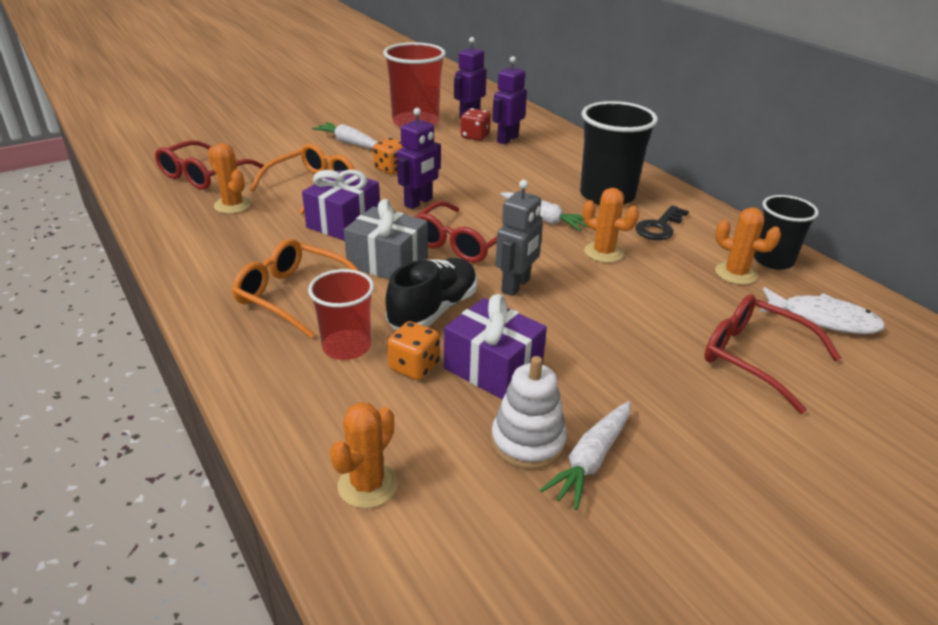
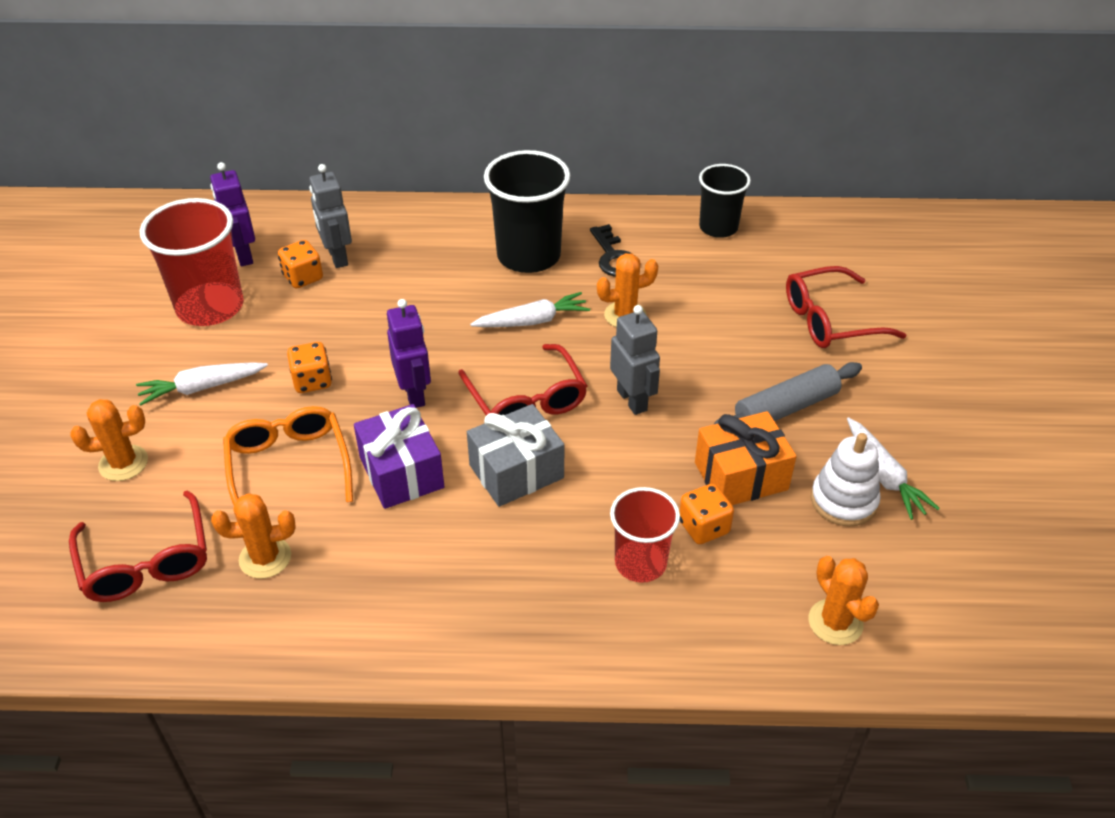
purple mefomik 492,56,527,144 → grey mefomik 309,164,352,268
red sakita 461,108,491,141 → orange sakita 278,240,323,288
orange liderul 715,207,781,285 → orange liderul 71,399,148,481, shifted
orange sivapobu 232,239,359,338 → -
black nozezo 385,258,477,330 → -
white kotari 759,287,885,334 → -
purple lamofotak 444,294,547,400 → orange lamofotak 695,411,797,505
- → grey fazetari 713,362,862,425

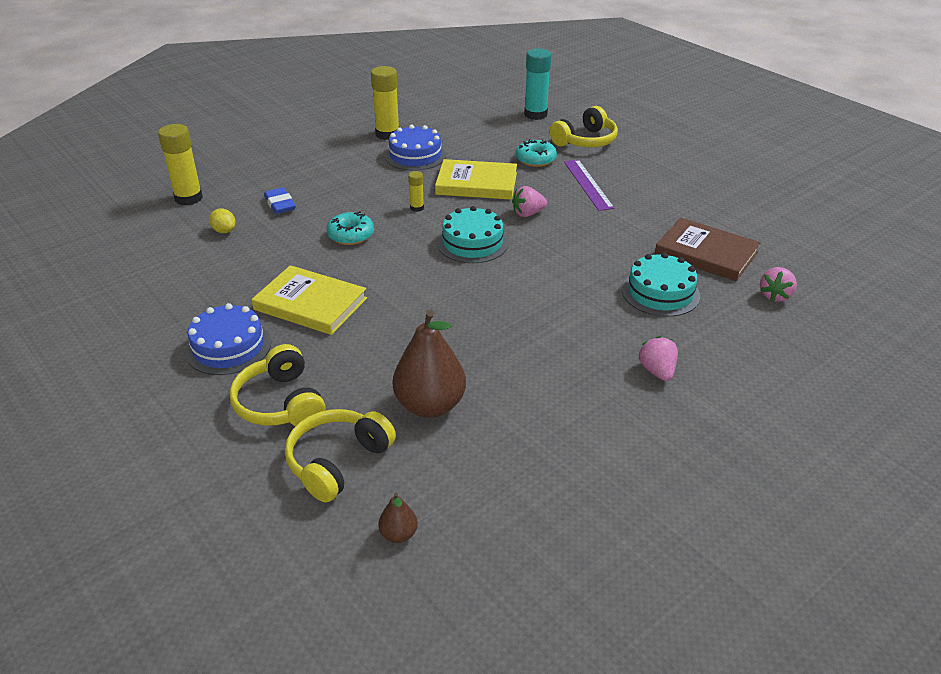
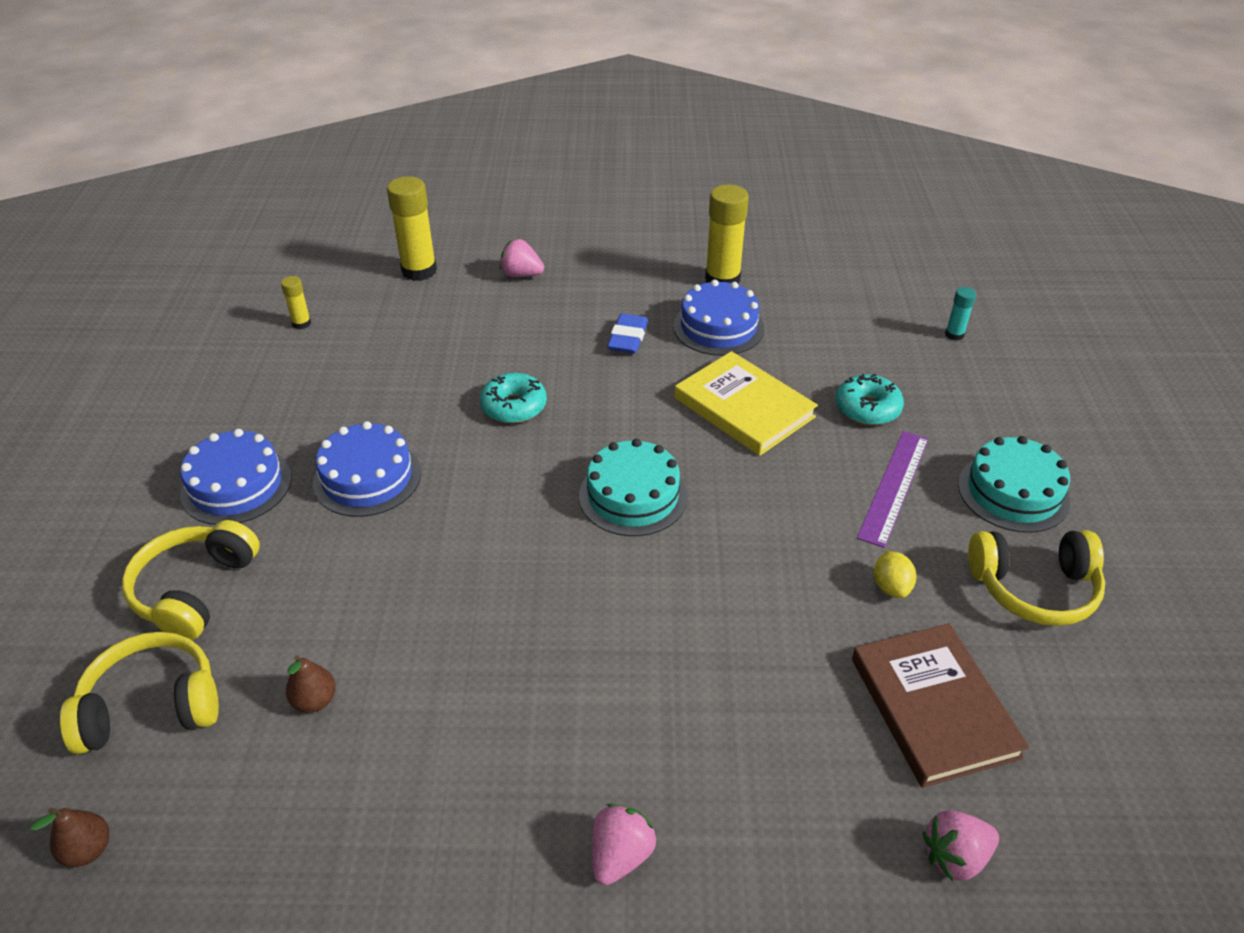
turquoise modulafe 524,48,551,120 → turquoise modulafe 945,287,976,341, x0.50
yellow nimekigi 549,106,618,147 → yellow nimekigi 968,530,1105,626, shifted
yellow modulafe 408,171,424,212 → yellow modulafe 281,276,311,329, shifted
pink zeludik 512,186,547,217 → pink zeludik 500,239,544,277, shifted
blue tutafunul 264,187,296,214 → blue tutafunul 607,313,648,354, shifted
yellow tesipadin 209,209,236,233 → yellow tesipadin 874,551,916,598, shifted
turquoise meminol 622,253,700,317 → turquoise meminol 958,436,1070,533, shifted
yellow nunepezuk 251,265,367,335 → blue meminol 313,421,421,517
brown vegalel 393,310,466,418 → brown vegalel 286,655,336,713, x0.46

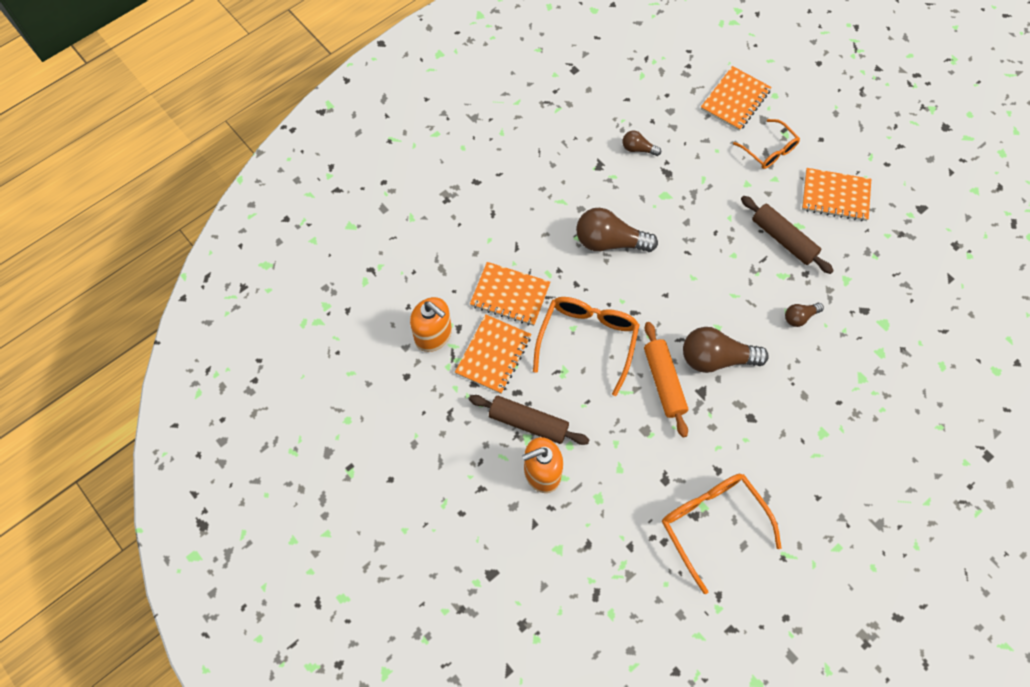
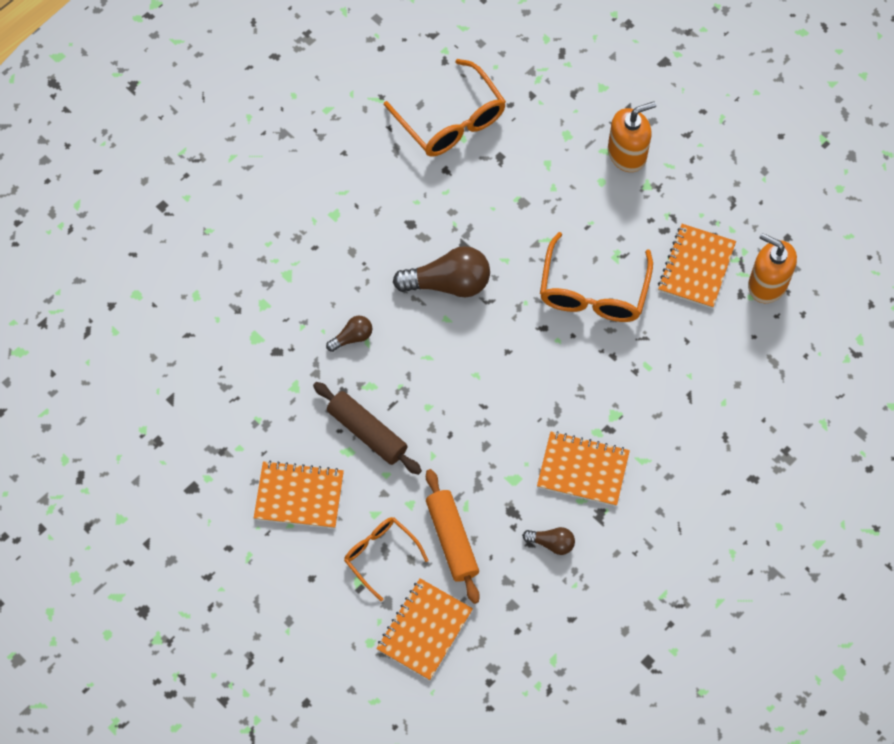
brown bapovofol 576,208,658,252 → -
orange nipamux 470,262,550,326 → orange nipamux 537,431,630,506, shifted
orange fazetari 644,322,688,437 → orange fazetari 426,469,480,604, shifted
brown fazetari 469,395,589,445 → -

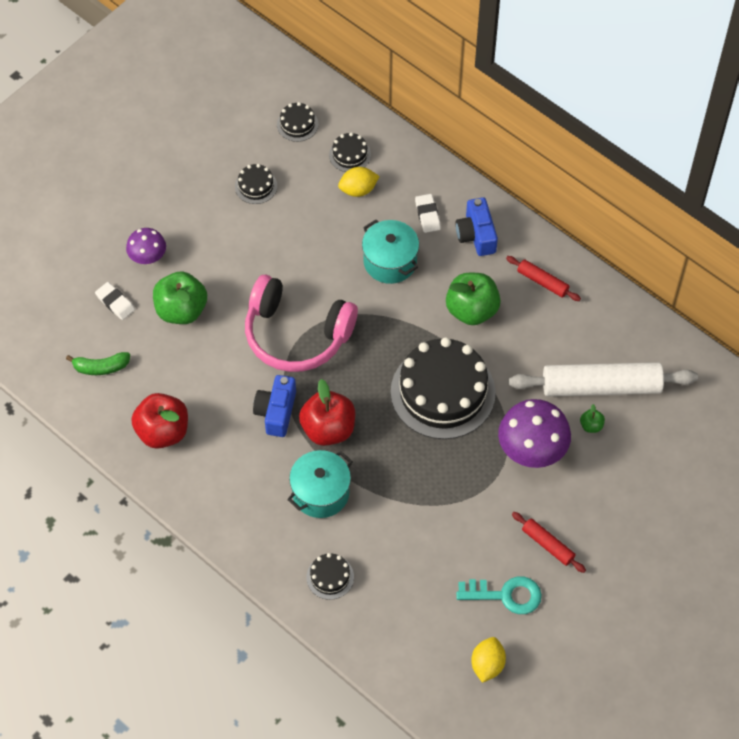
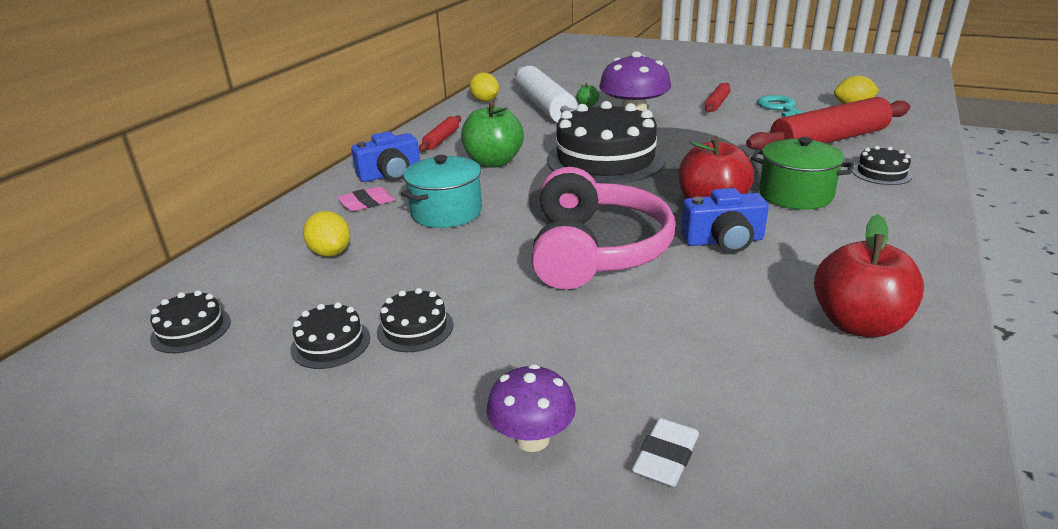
black meminol 329,132,371,172 → black meminol 377,288,454,352, shifted
white tutafunul 415,194,441,233 → pink tutafunul 337,186,395,211
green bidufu 153,272,207,324 → -
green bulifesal 66,352,130,375 → -
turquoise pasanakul 287,450,353,518 → green pasanakul 751,137,854,210
- → yellow tesipadin 469,73,499,102
- → red fazetari 746,97,910,150

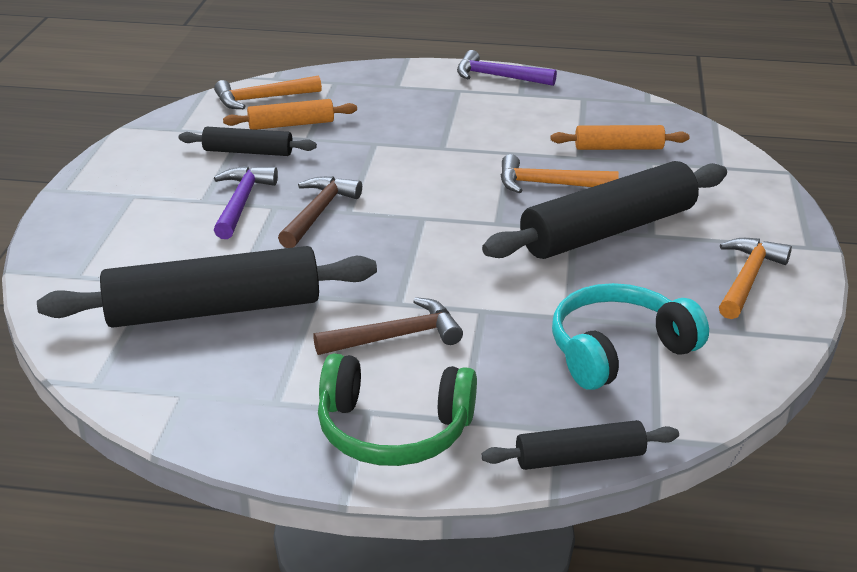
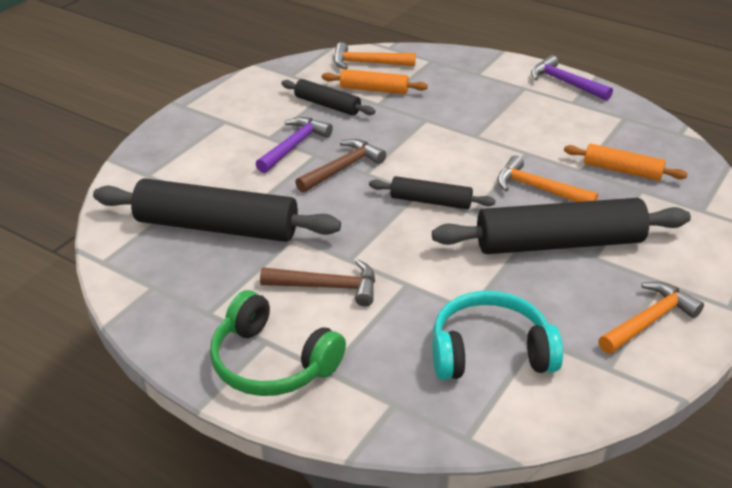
black fazetari 481,420,679,470 → black fazetari 369,176,495,209, shifted

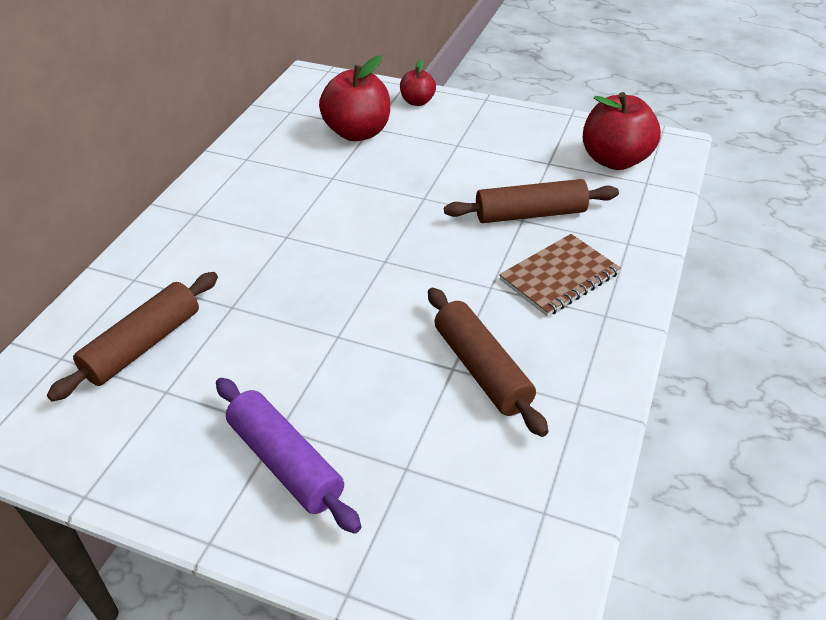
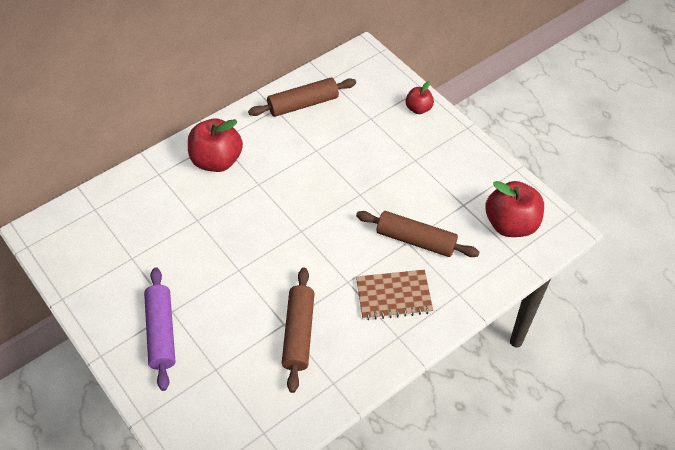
red bidufu 319,55,390,141 → red bidufu 188,118,243,172, shifted
brown fazetari 47,272,218,402 → brown fazetari 248,78,356,117, shifted

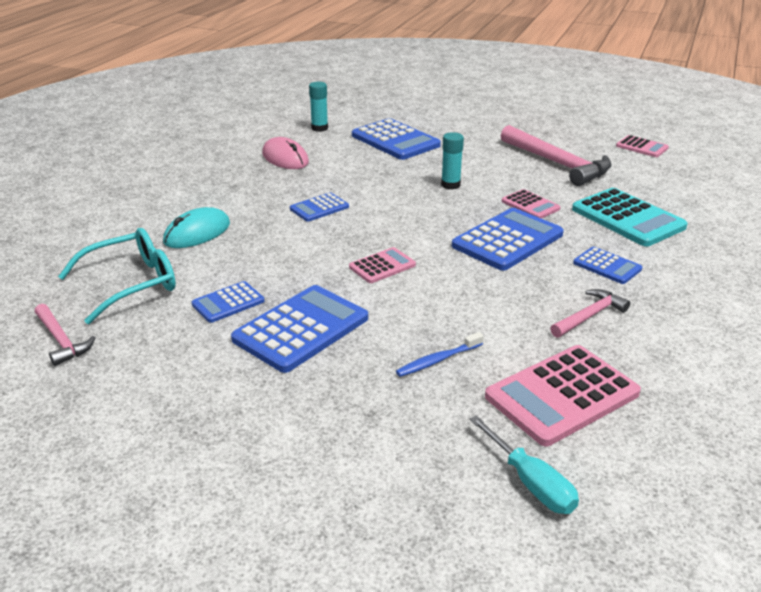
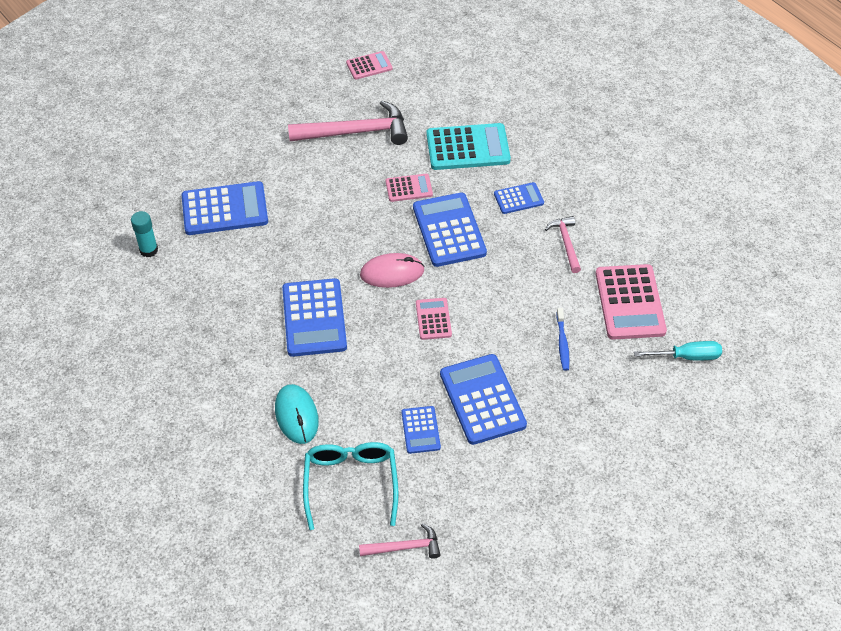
turquoise modulafe 441,132,464,190 → -
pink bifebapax 262,137,309,169 → pink bifebapax 360,253,425,288, shifted
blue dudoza 290,193,349,221 → blue dudoza 282,278,347,357, x1.84

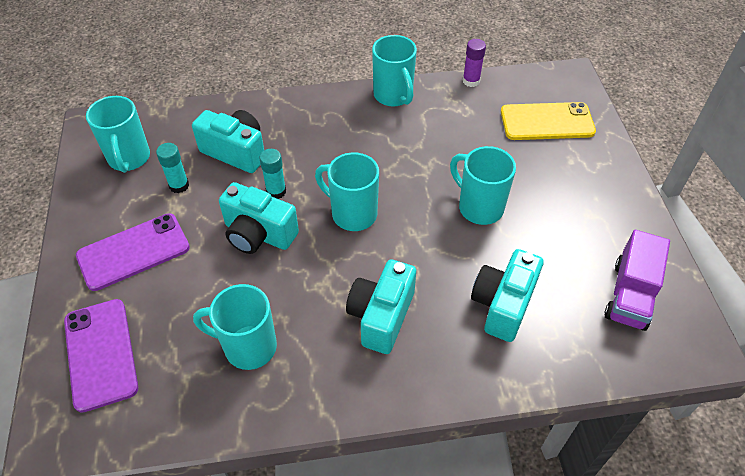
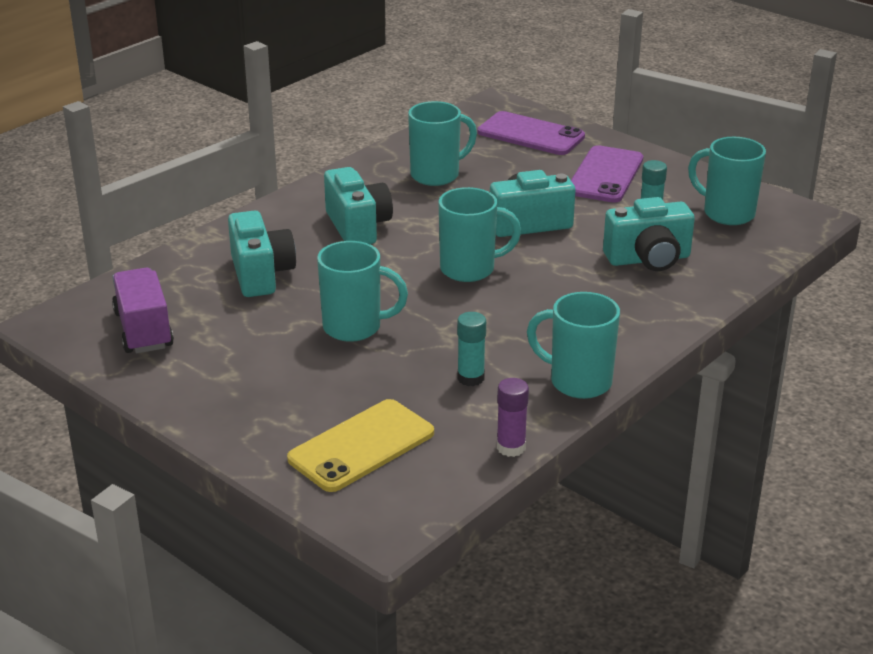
turquoise modulafe 259,149,286,199 → turquoise modulafe 457,312,486,386, shifted

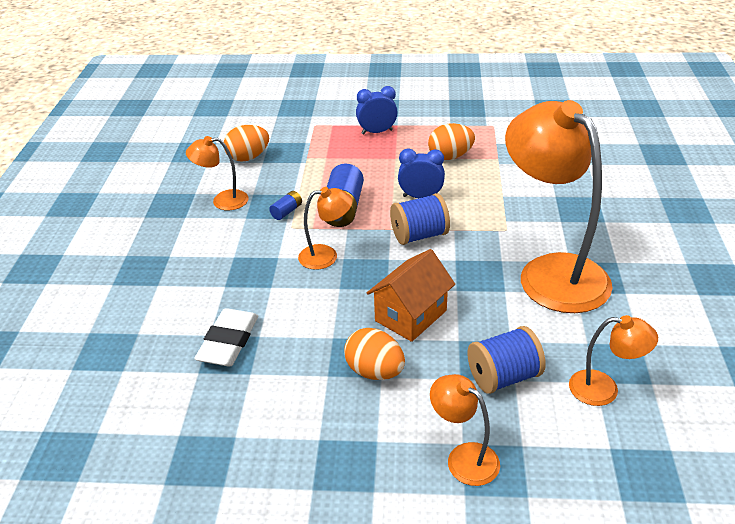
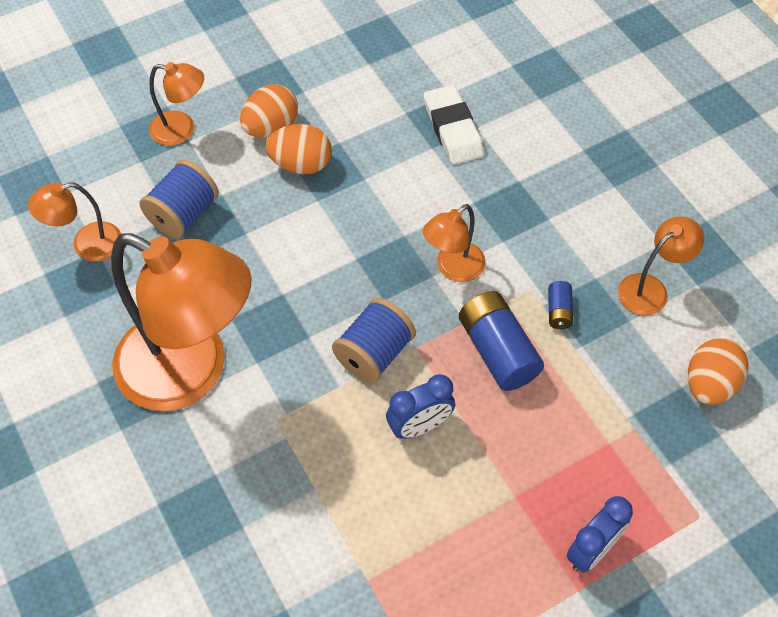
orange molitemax 428,123,475,160 → orange molitemax 240,84,298,138, shifted
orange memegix 367,249,455,342 → -

